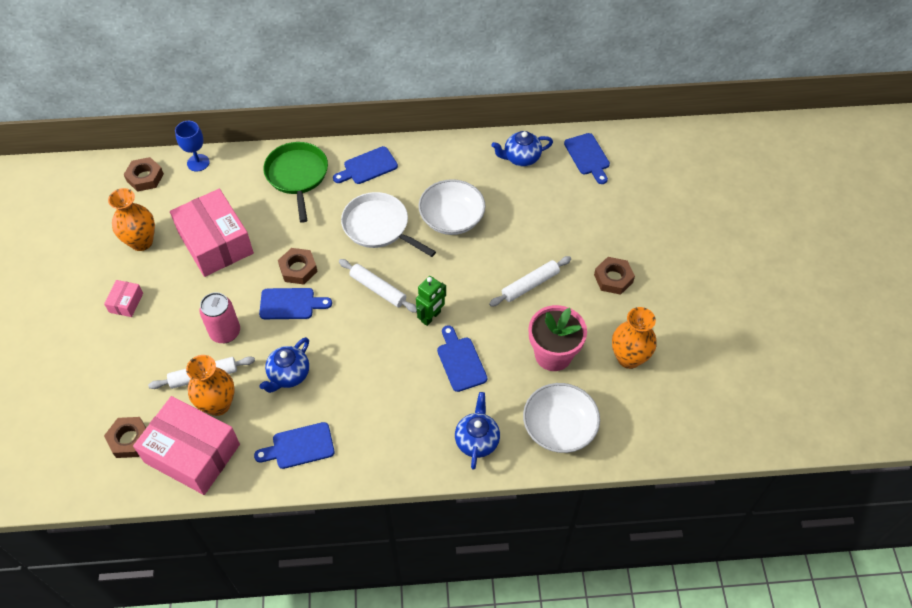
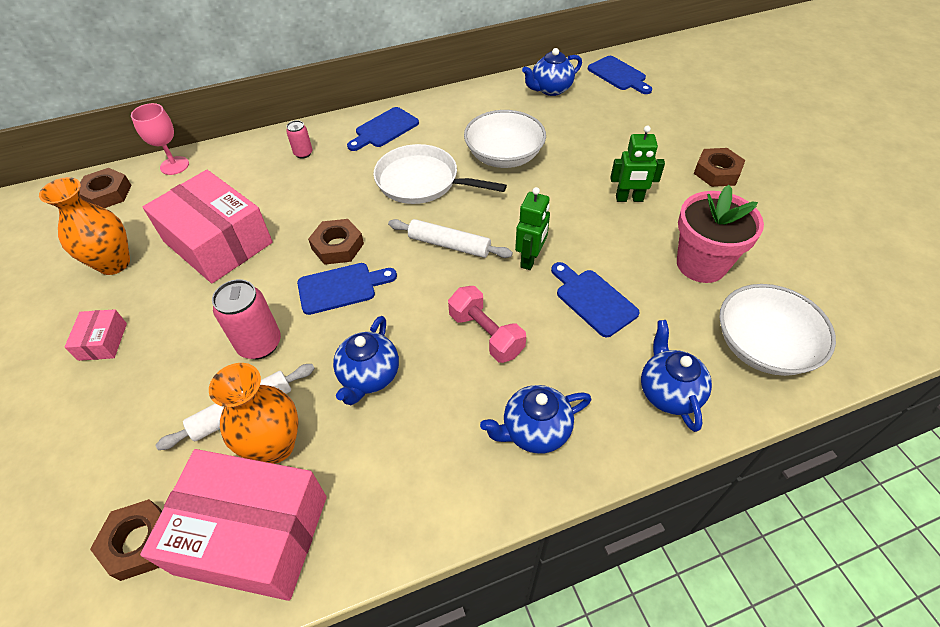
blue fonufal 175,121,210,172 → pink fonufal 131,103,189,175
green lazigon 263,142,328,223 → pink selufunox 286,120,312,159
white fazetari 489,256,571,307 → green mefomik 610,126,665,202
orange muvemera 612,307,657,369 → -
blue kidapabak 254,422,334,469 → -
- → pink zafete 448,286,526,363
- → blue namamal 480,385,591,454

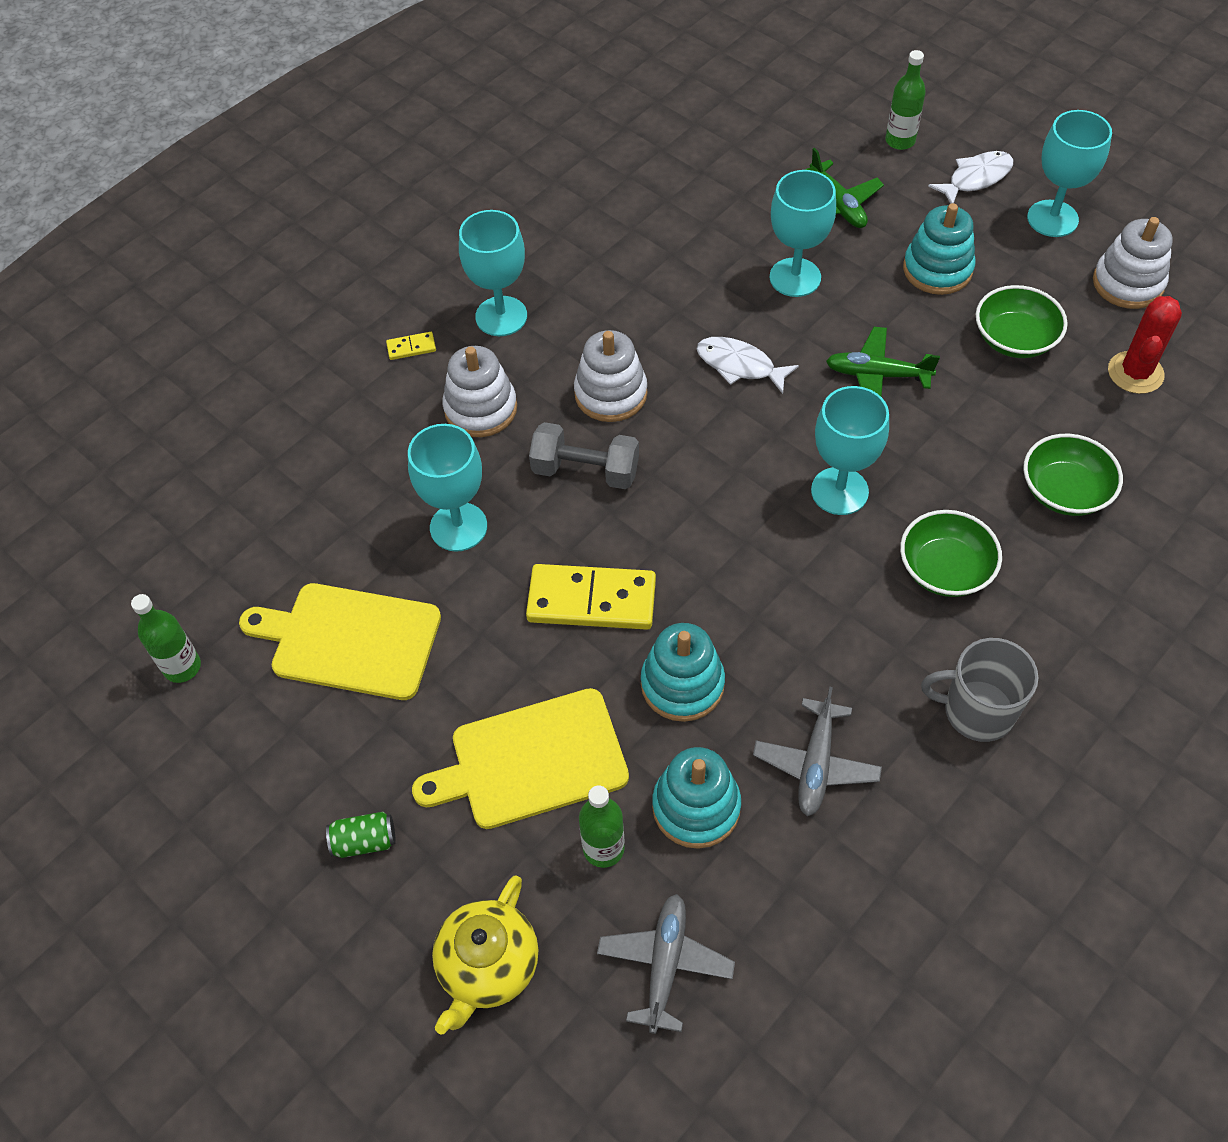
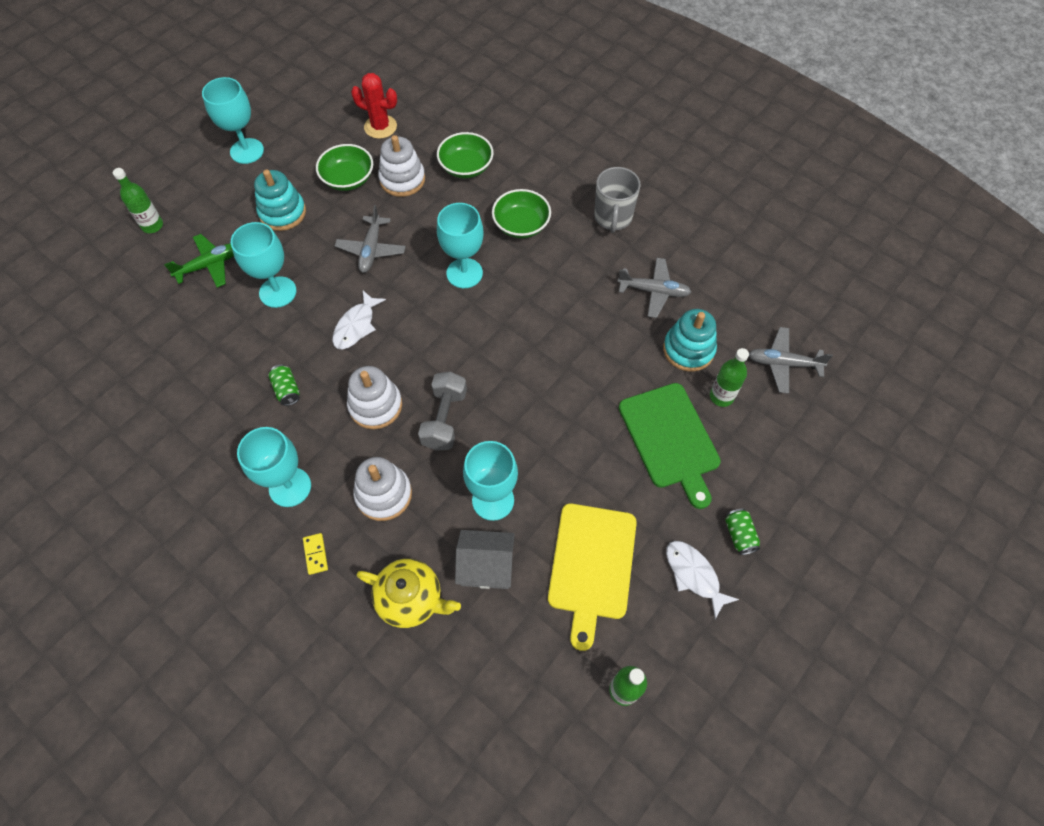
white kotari 928,151,1013,204 → white kotari 666,541,739,619, shifted
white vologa 1093,217,1173,309 → white vologa 378,135,425,197, shifted
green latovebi 826,327,940,396 → grey latovebi 335,205,406,273
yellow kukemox 526,564,656,630 → -
turquoise vologa 641,623,725,722 → -
yellow kidapabak 412,688,629,829 → green kidapabak 619,383,721,509
yellow namamal 432,875,539,1035 → yellow namamal 357,559,461,628, shifted
- → green selufunox 268,365,300,406
- → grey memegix 455,530,515,589

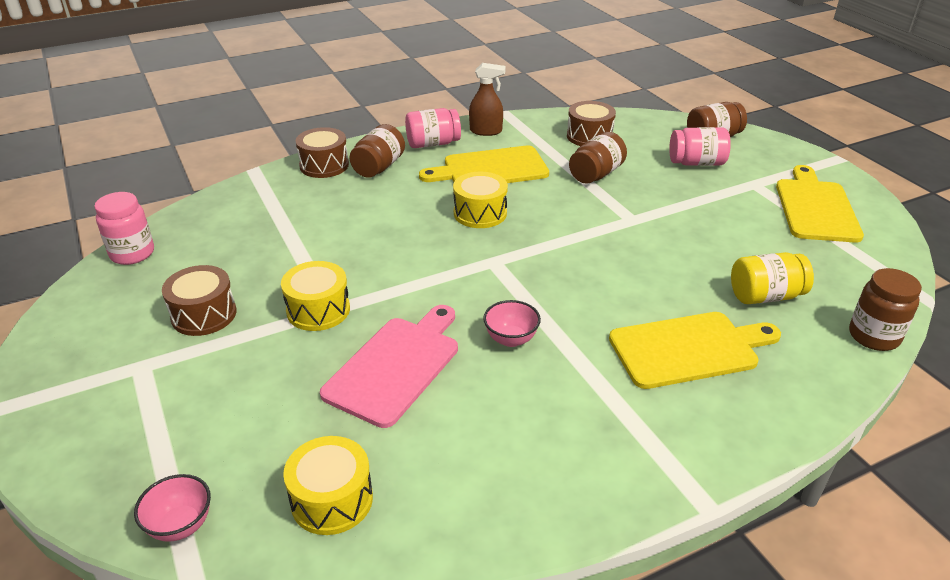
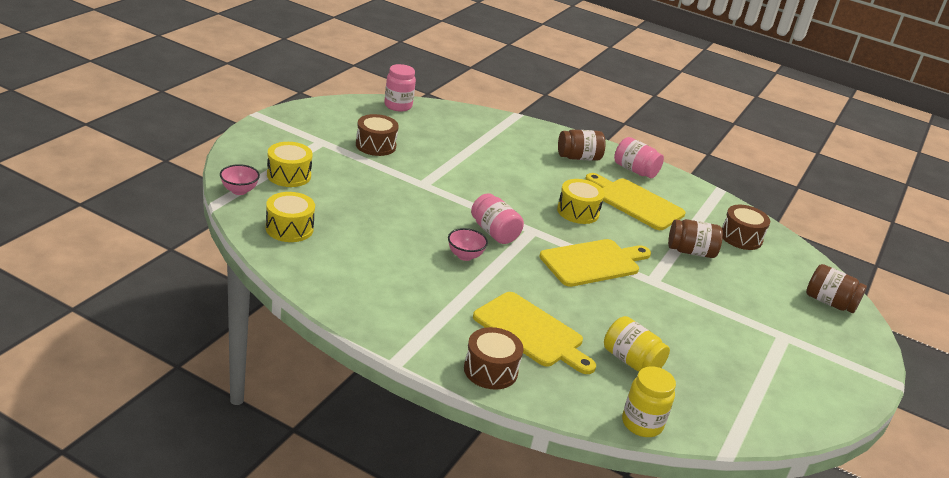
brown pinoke 469,63,506,136 → -
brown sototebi 296,127,349,178 → brown sototebi 464,327,524,390, shifted
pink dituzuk 669,127,731,166 → pink dituzuk 471,193,524,244, shifted
yellow kidapabak 776,165,864,242 → yellow kidapabak 539,239,651,287, shifted
yellow sototebi 281,261,350,331 → yellow sototebi 267,142,313,187, shifted
brown dituzuk 849,268,922,351 → yellow dituzuk 622,366,676,437
pink kidapabak 320,305,458,428 → -

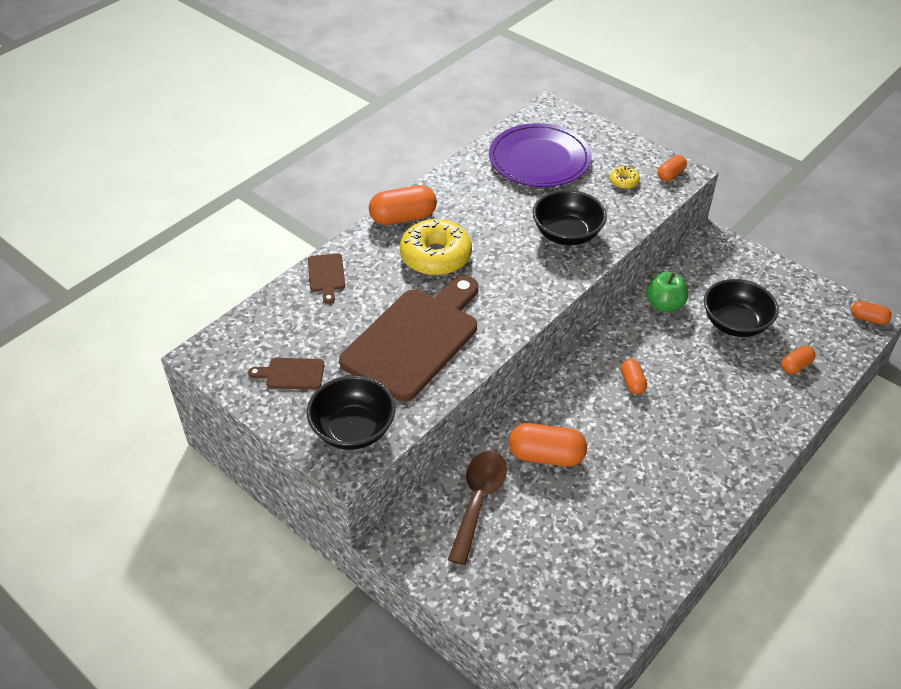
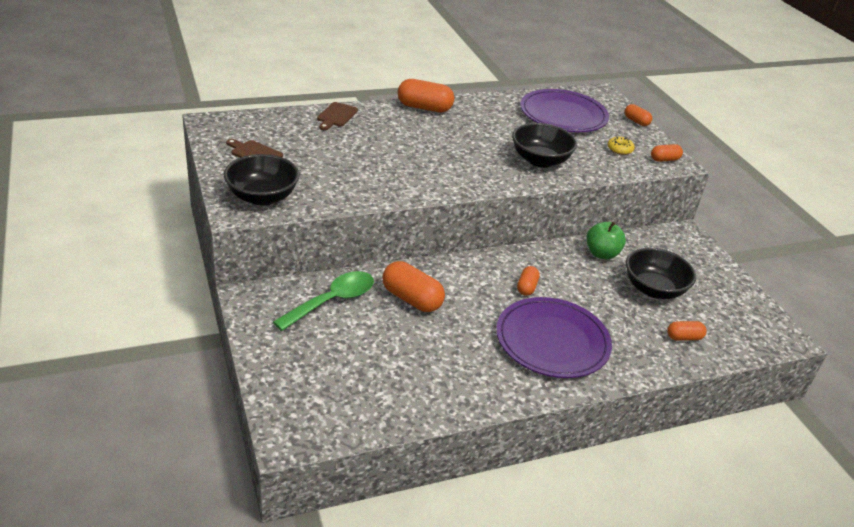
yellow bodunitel 400,219,472,275 → -
brown kidapabak 339,276,478,402 → -
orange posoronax 851,301,892,325 → orange posoronax 624,104,652,126, shifted
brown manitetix 448,451,507,565 → green manitetix 273,271,374,331
- → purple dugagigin 496,297,612,378

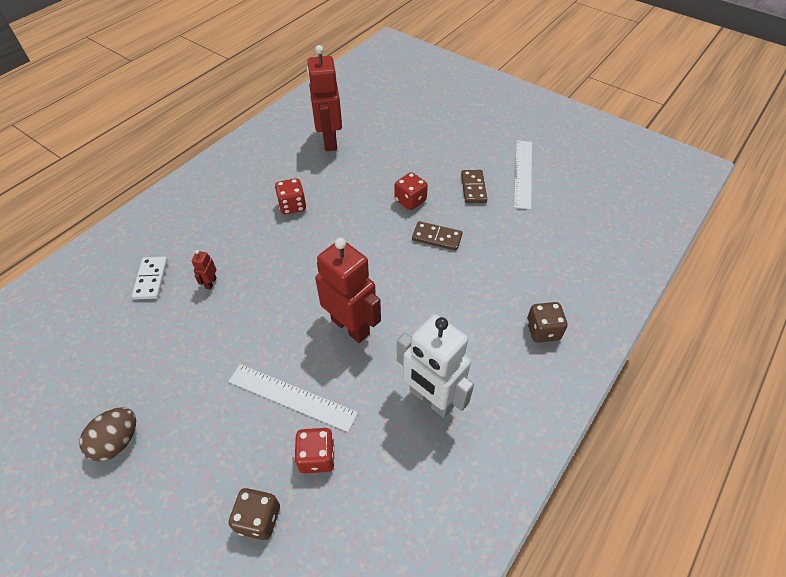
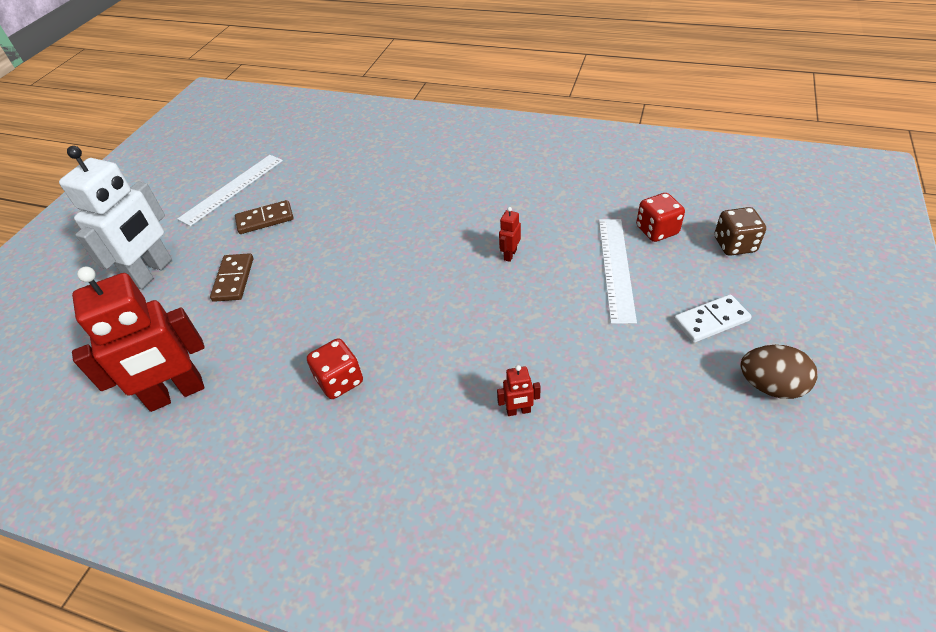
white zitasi 514,140,532,210 → white zitasi 177,155,283,226, 45 degrees counterclockwise
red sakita 395,172,428,210 → -
brown kukemox 412,221,463,251 → brown kukemox 210,253,253,302, shifted
red mefomik 315,237,381,343 → red mefomik 499,207,521,262, x0.40
white kukemox 132,257,168,300 → white kukemox 674,294,752,343, shifted
brown sakita 527,302,568,343 → -
white mefomik 397,314,474,418 → white mefomik 59,146,172,289, shifted

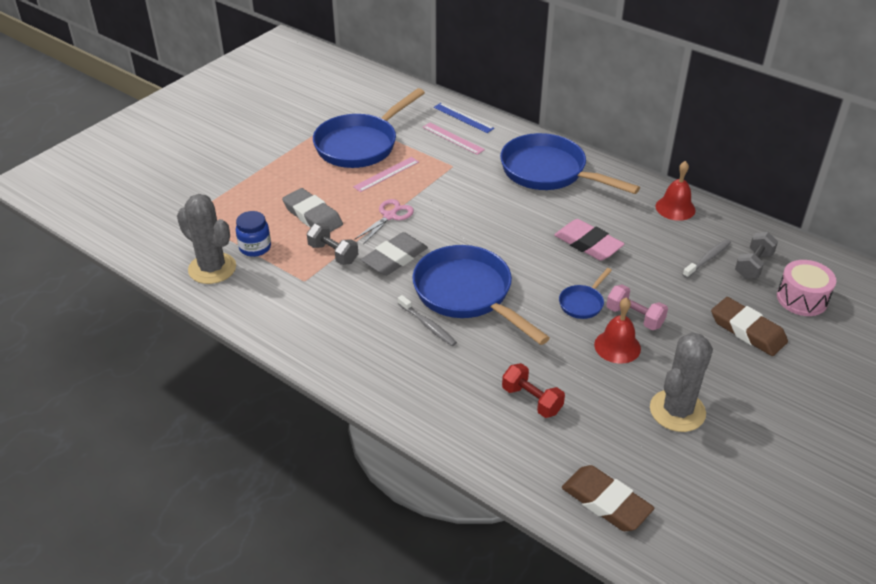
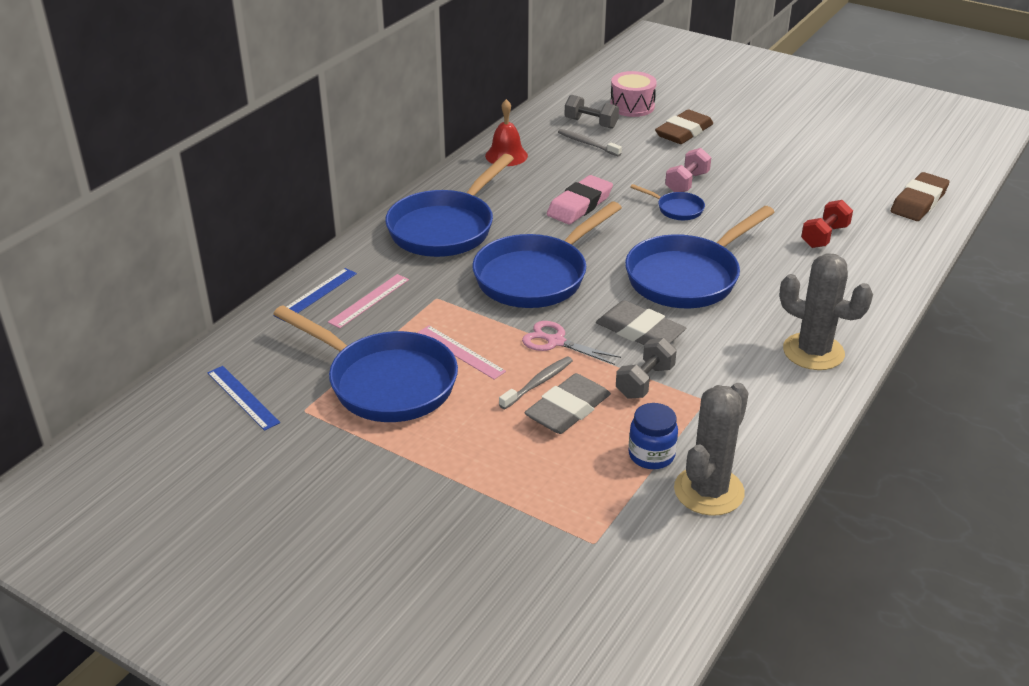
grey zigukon 398,295,457,346 → grey zigukon 499,356,573,409, shifted
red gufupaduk 594,297,641,364 → -
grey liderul 650,332,713,432 → grey liderul 779,253,873,370, shifted
- → blue lazigon 473,201,622,308
- → blue zitasi 207,366,280,431

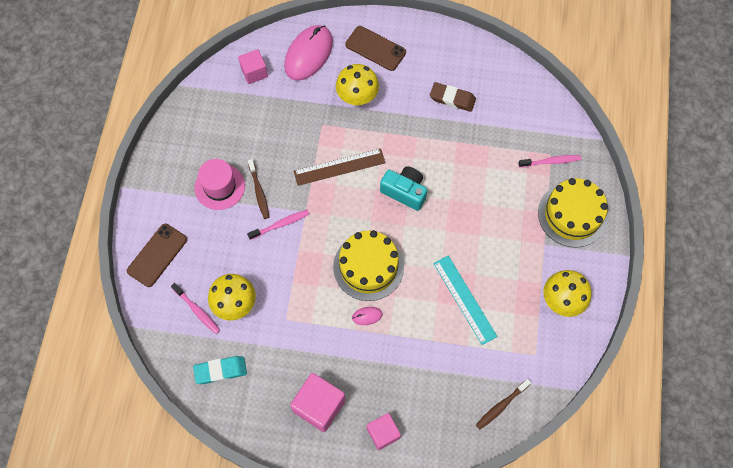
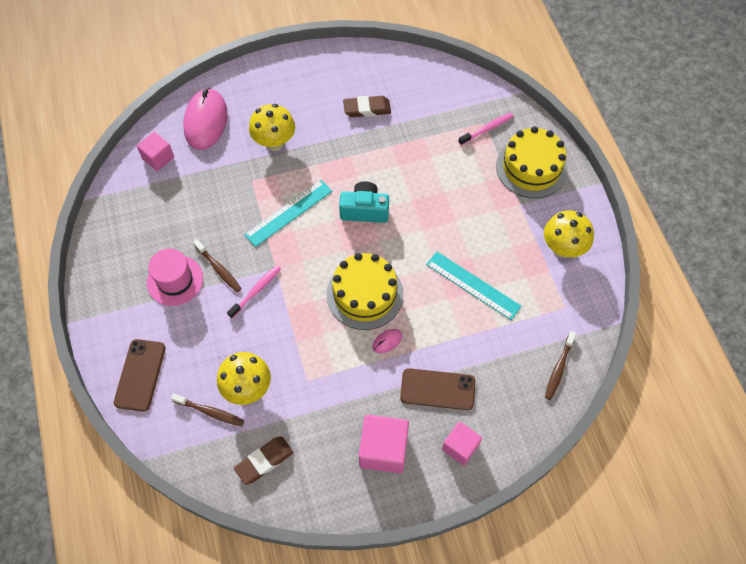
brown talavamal 345,26,406,71 → brown talavamal 400,368,475,410, shifted
brown zitasi 294,148,386,186 → turquoise zitasi 244,180,332,247
pink zigukon 171,283,220,334 → brown zigukon 171,393,244,427
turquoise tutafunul 193,356,247,384 → brown tutafunul 234,436,293,485

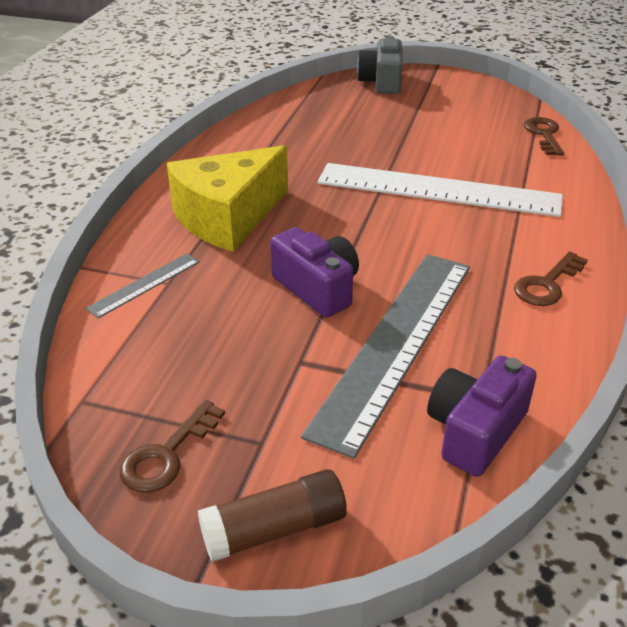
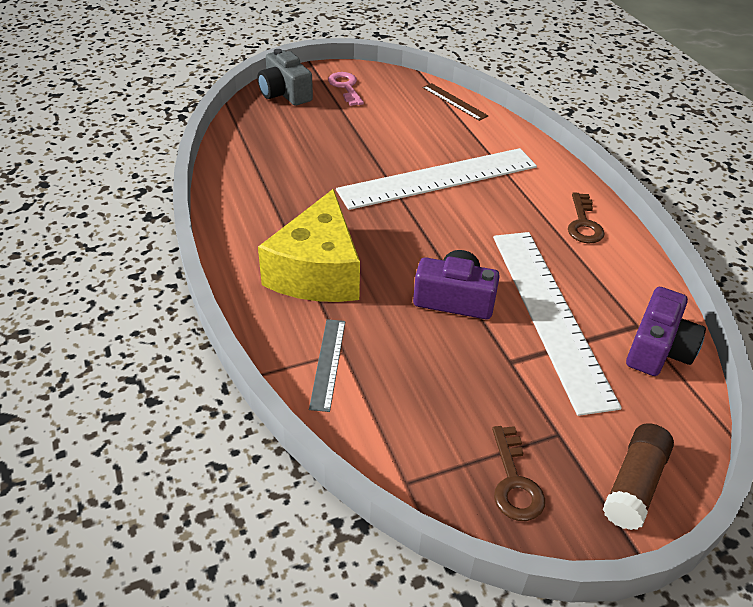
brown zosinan 524,117,564,156 → brown zitasi 422,83,488,121
grey zitasi 301,254,470,459 → white zitasi 493,232,622,416
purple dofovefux 427,355,537,477 → purple dofovefux 626,287,706,376, 150 degrees counterclockwise
- → pink zosinan 328,72,364,106

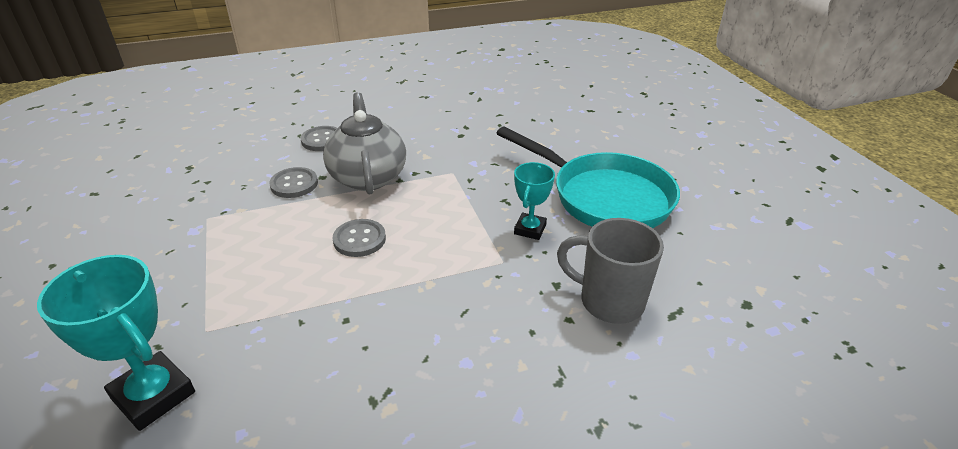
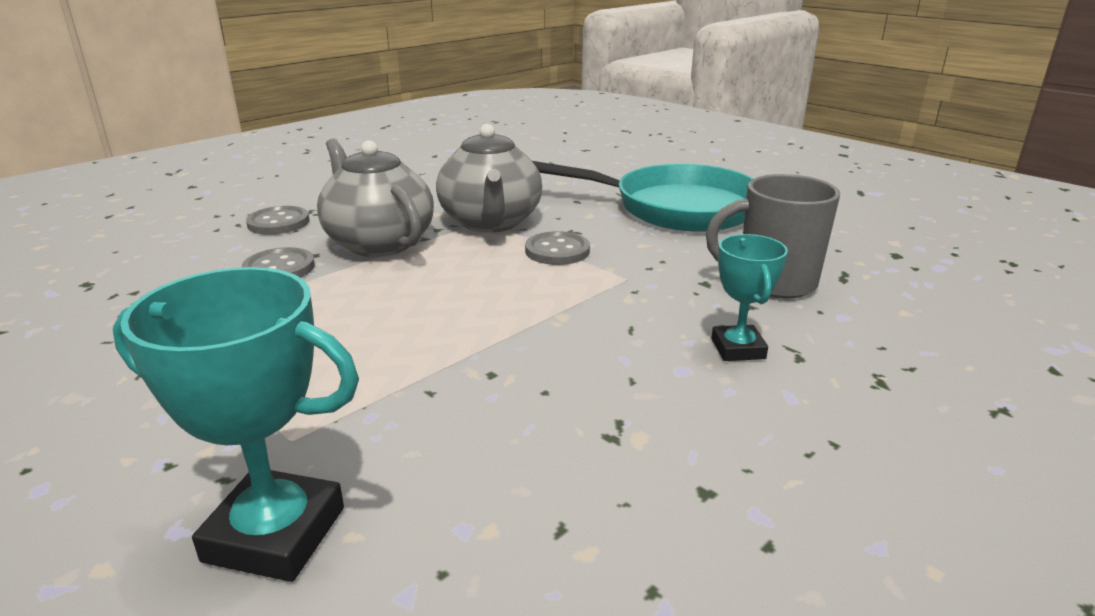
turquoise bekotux 514,162,555,240 → turquoise bekotux 711,234,788,361, shifted
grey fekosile 333,219,386,257 → grey fekosile 525,231,590,265, shifted
- → grey namamal 436,124,542,233

